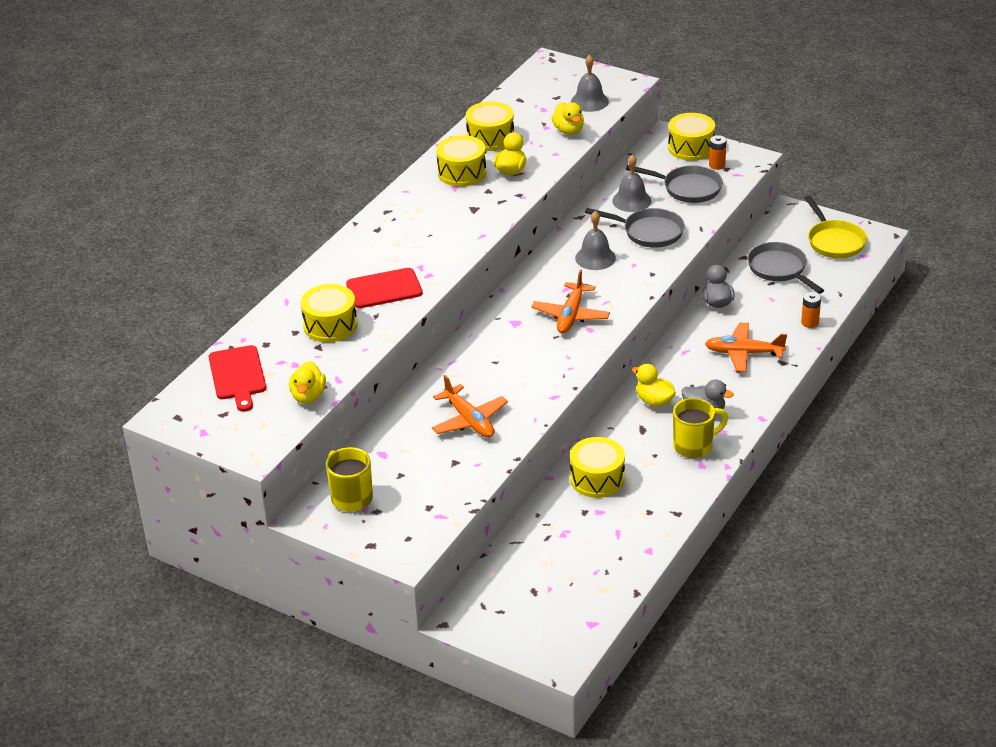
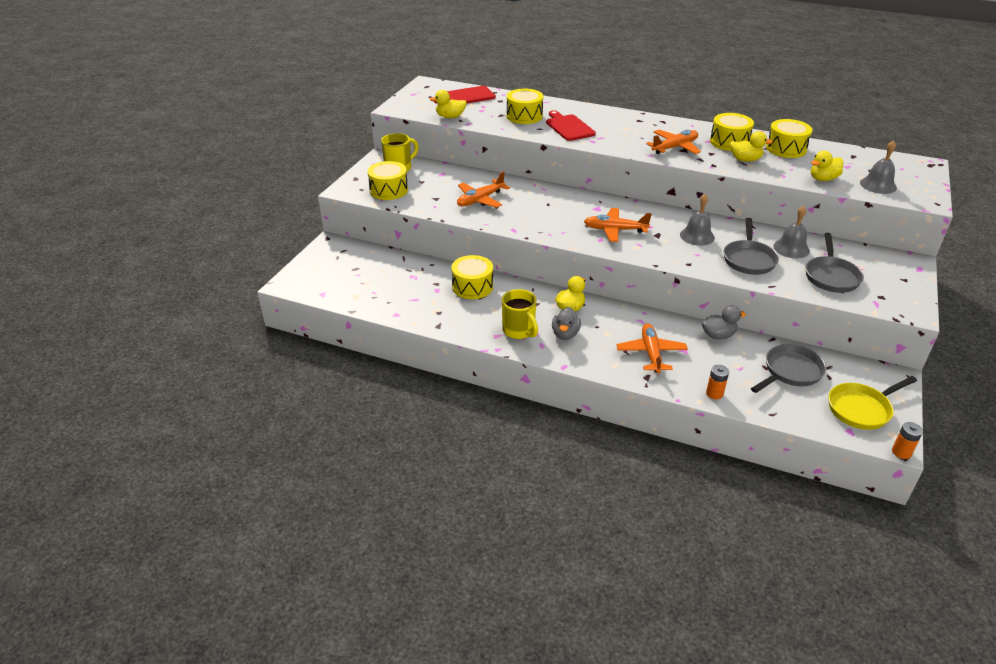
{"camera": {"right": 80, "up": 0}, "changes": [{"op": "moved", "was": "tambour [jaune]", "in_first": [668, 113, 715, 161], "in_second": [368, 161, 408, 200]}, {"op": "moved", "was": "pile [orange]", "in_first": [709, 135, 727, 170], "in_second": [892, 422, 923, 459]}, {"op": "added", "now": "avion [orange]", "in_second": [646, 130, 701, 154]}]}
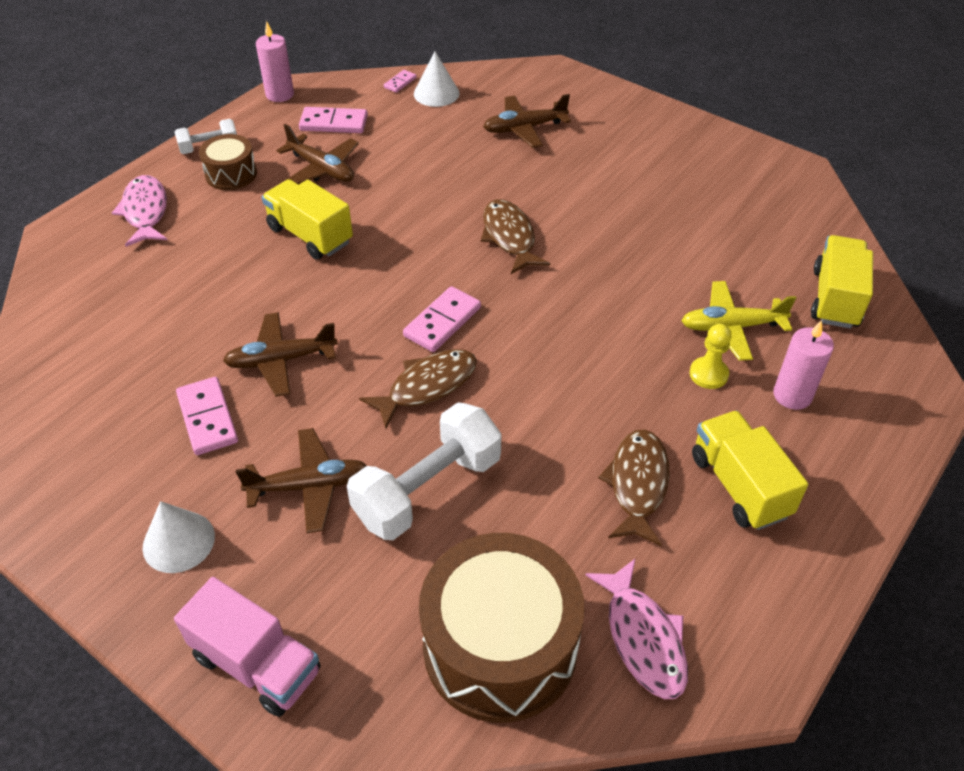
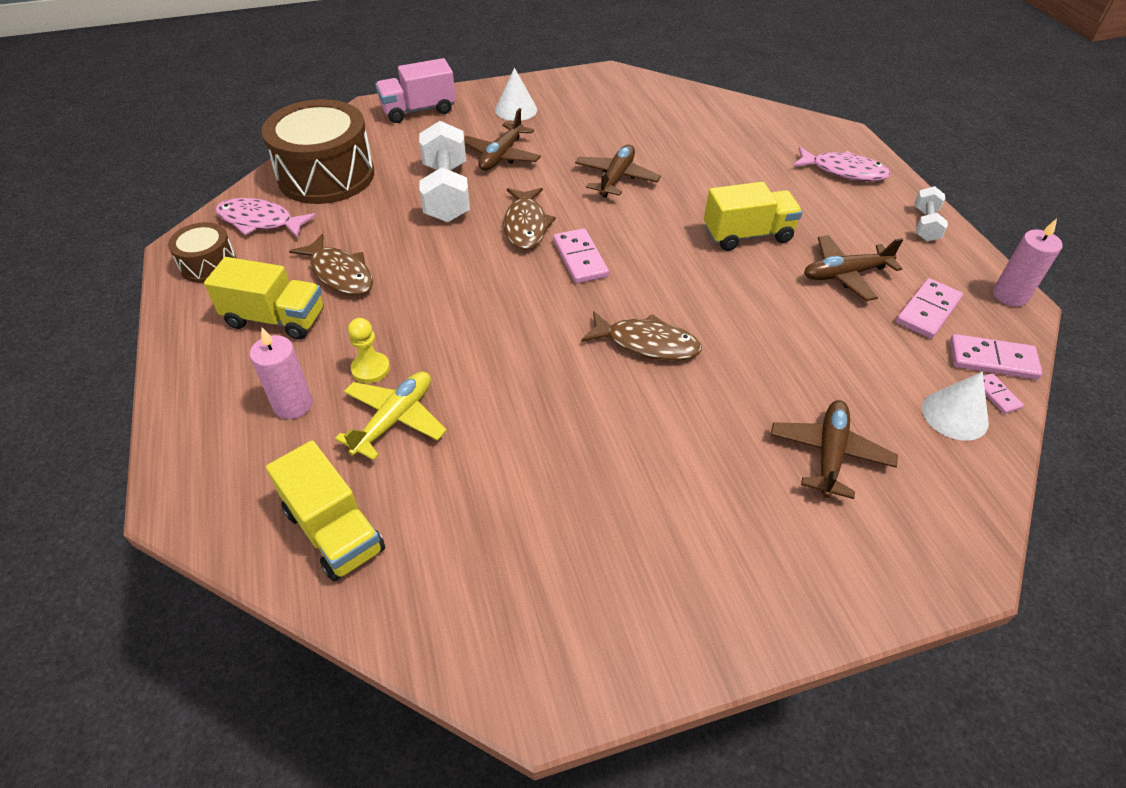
{"camera": {"right": 125, "up": 0}, "changes": [{"op": "moved", "was": "tambour [marron]", "in_first": [199, 134, 257, 190], "in_second": [168, 222, 236, 283]}, {"op": "moved", "was": "domino [rose]", "in_first": [176, 377, 238, 455], "in_second": [950, 334, 1043, 380]}]}
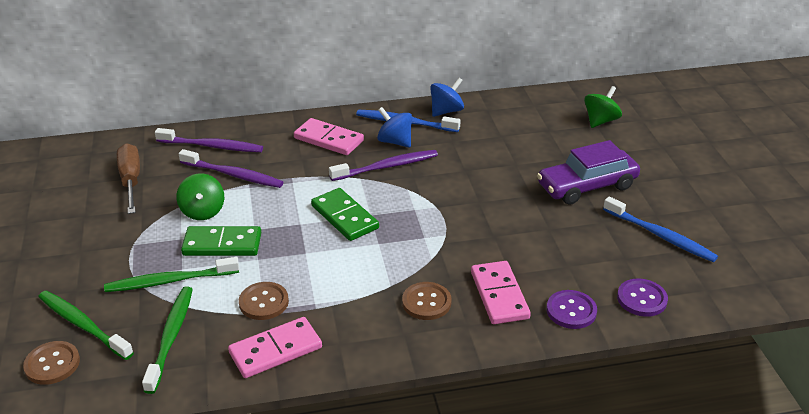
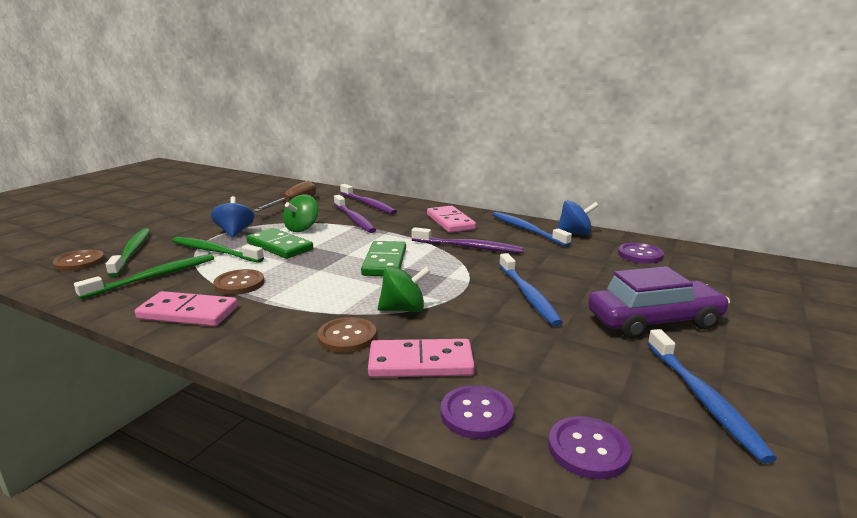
{"camera": {"right": 40, "up": -15}, "changes": [{"op": "moved", "was": "toupie [vert]", "in_first": [584, 86, 622, 128], "in_second": [378, 266, 431, 312]}, {"op": "moved", "was": "toupie [bleu]", "in_first": [377, 107, 412, 148], "in_second": [211, 196, 254, 238]}, {"op": "turned", "was": "voiture [violet]", "in_first": [537, 140, 640, 205], "in_second": [588, 266, 730, 338], "clockwise": 150}, {"op": "turned", "was": "domino [rose]", "in_first": [471, 261, 531, 324], "in_second": [368, 339, 475, 378], "clockwise": 60}, {"op": "added", "now": "bouton [violet]", "in_second": [618, 243, 664, 264]}, {"op": "added", "now": "brosse à dents [bleu]", "in_second": [499, 253, 563, 326]}]}
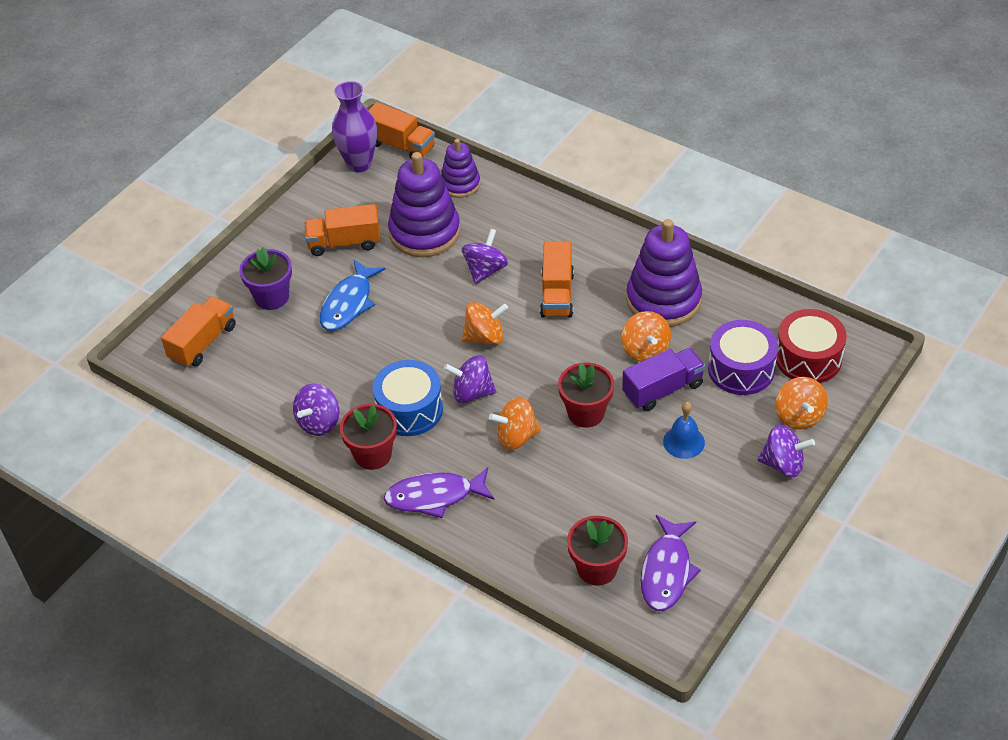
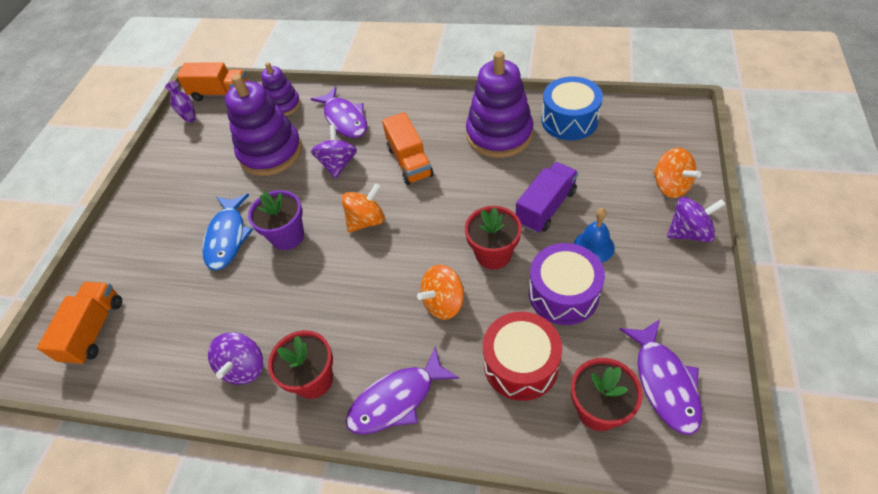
{"camera": {"right": -20, "up": 5}, "changes": [{"op": "resized", "was": "vase [violet]", "in_first": [332, 81, 377, 172], "in_second": [165, 81, 196, 123], "ratio": 0.5}, {"op": "removed", "was": "camion [orange]", "in_first": [305, 204, 381, 256]}, {"op": "moved", "was": "pot de fleurs [violet]", "in_first": [239, 247, 292, 310], "in_second": [248, 190, 304, 250]}, {"op": "moved", "was": "tambour [rouge]", "in_first": [776, 309, 847, 383], "in_second": [483, 312, 562, 401]}, {"op": "removed", "was": "toupie [orange]", "in_first": [621, 311, 671, 362]}, {"op": "moved", "was": "tambour [violet]", "in_first": [708, 320, 778, 395], "in_second": [529, 243, 605, 325]}, {"op": "removed", "was": "toupie [violet]", "in_first": [444, 355, 496, 403]}, {"op": "moved", "was": "tambour [bleu]", "in_first": [373, 360, 443, 436], "in_second": [542, 76, 603, 140]}, {"op": "added", "now": "poisson [violet]", "in_second": [311, 86, 367, 138]}]}
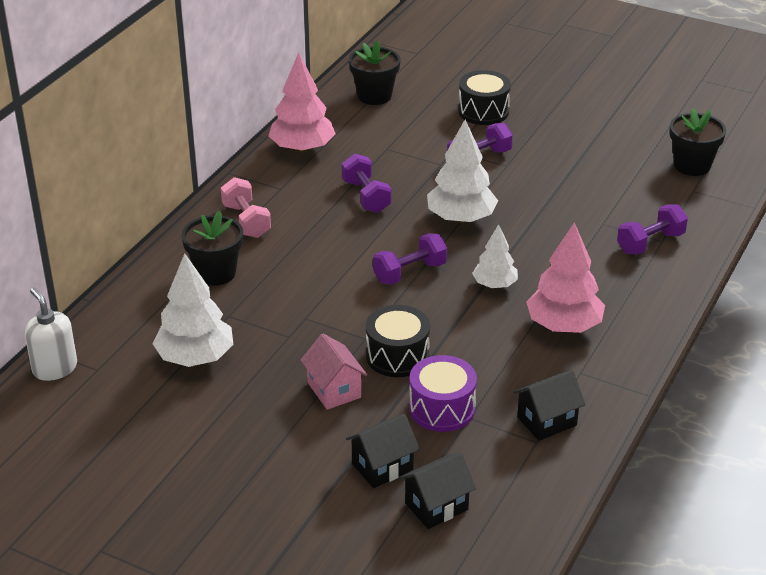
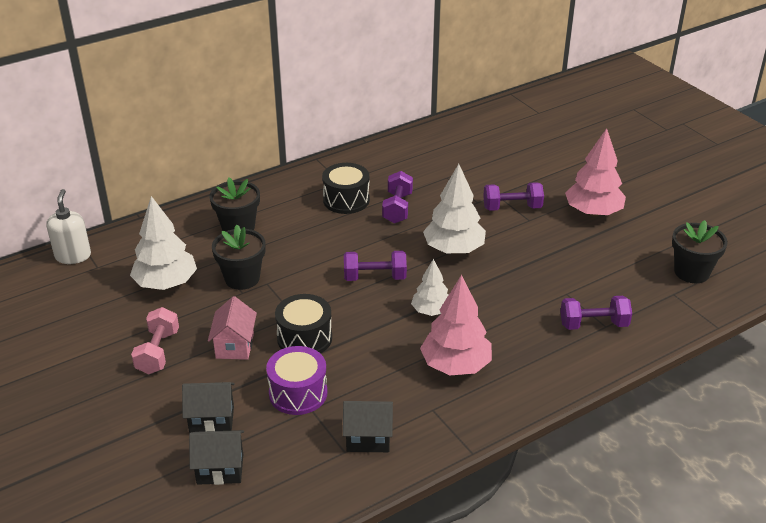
{"camera": {"right": 30, "up": 0}, "changes": [{"op": "moved", "was": "pot de fleurs [noir]", "in_first": [349, 40, 400, 105], "in_second": [212, 225, 266, 290]}, {"op": "moved", "was": "arbre [rose]", "in_first": [268, 53, 335, 153], "in_second": [565, 128, 626, 216]}, {"op": "moved", "was": "tambour [noir]", "in_first": [458, 70, 511, 125], "in_second": [322, 163, 370, 214]}, {"op": "moved", "was": "haltère [rose]", "in_first": [221, 177, 271, 238], "in_second": [131, 307, 179, 374]}]}
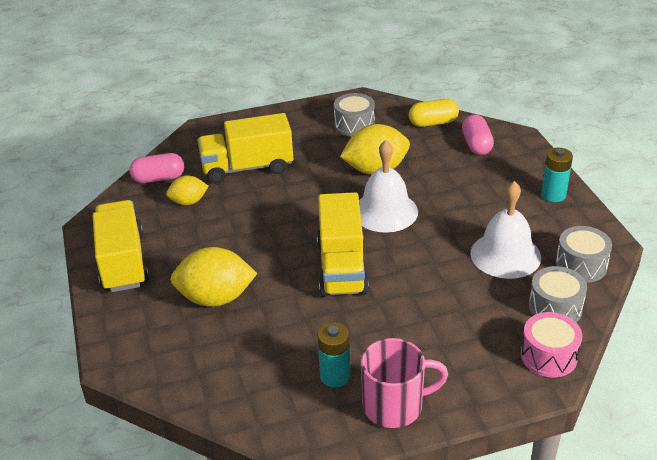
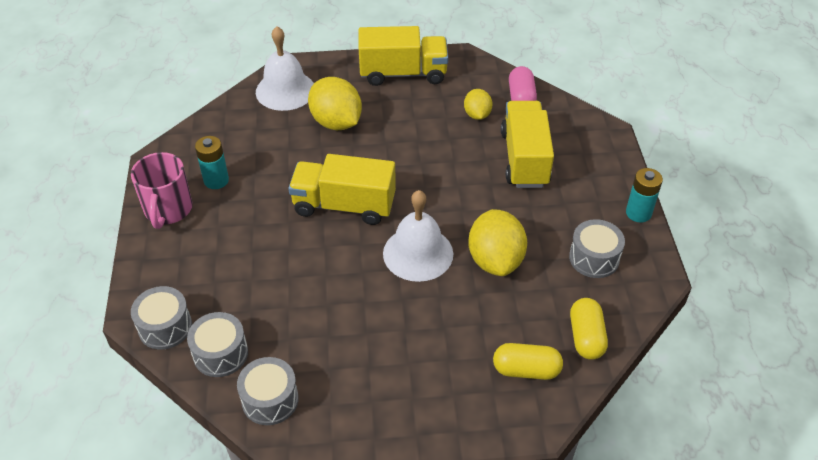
{"camera": {"right": 100, "up": 10}, "changes": [{"op": "recoloured", "was": "gélule [rose]", "now": "gélule [jaune]", "in_first": [462, 114, 494, 155], "in_second": [493, 343, 563, 380]}, {"op": "moved", "was": "pile [turquoise]", "in_first": [541, 148, 573, 202], "in_second": [626, 168, 663, 223]}, {"op": "moved", "was": "cloche [blanc]", "in_first": [470, 181, 541, 279], "in_second": [256, 26, 314, 111]}, {"op": "turned", "was": "citron [jaune]", "in_first": [170, 247, 257, 307], "in_second": [308, 77, 362, 130], "clockwise": -45}, {"op": "recoloured", "was": "tambour [rose]", "now": "tambour [gris]", "in_first": [521, 312, 582, 377], "in_second": [131, 286, 192, 350]}]}
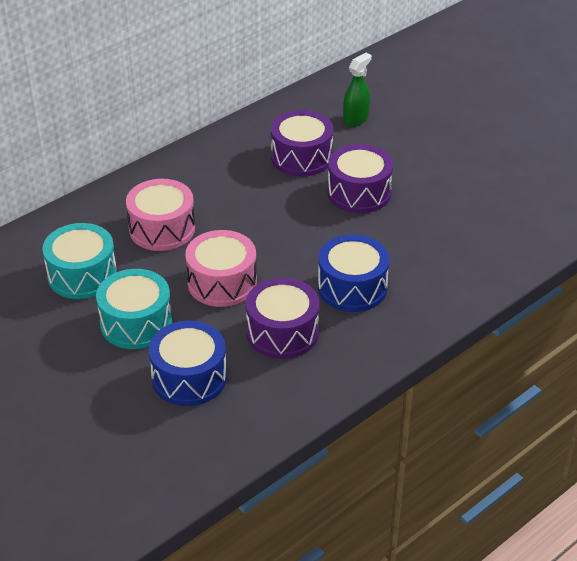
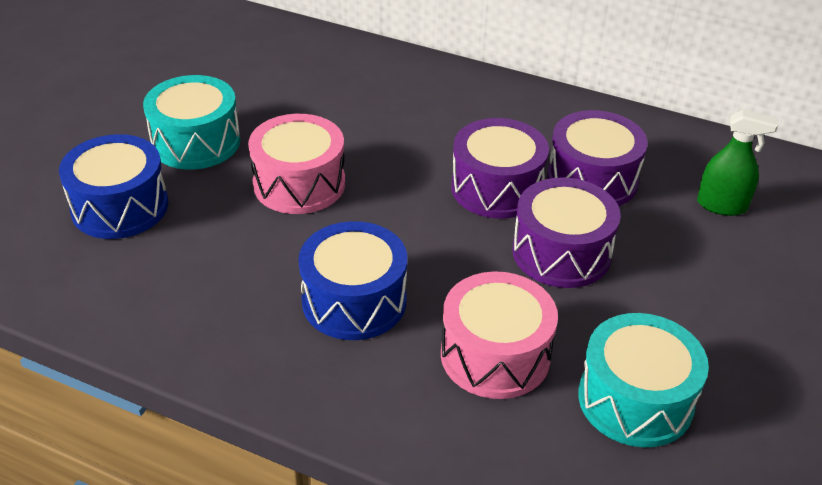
{"camera": {"right": 65, "up": 0}, "changes": [{"op": "moved", "was": "tambour [rose]", "in_first": [126, 179, 195, 251], "in_second": [441, 271, 558, 399]}, {"op": "moved", "was": "tambour [turquoise]", "in_first": [42, 223, 117, 299], "in_second": [578, 313, 709, 448]}, {"op": "moved", "was": "tambour [violet]", "in_first": [246, 278, 320, 359], "in_second": [451, 118, 549, 219]}]}
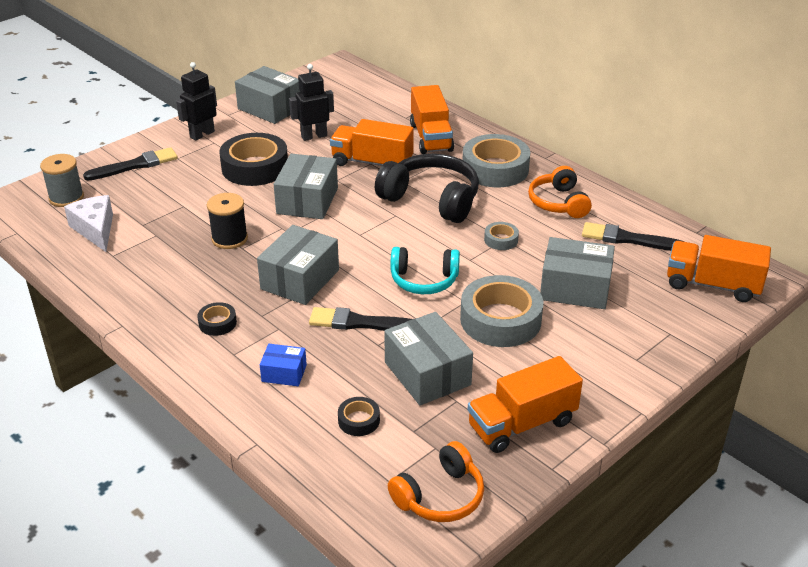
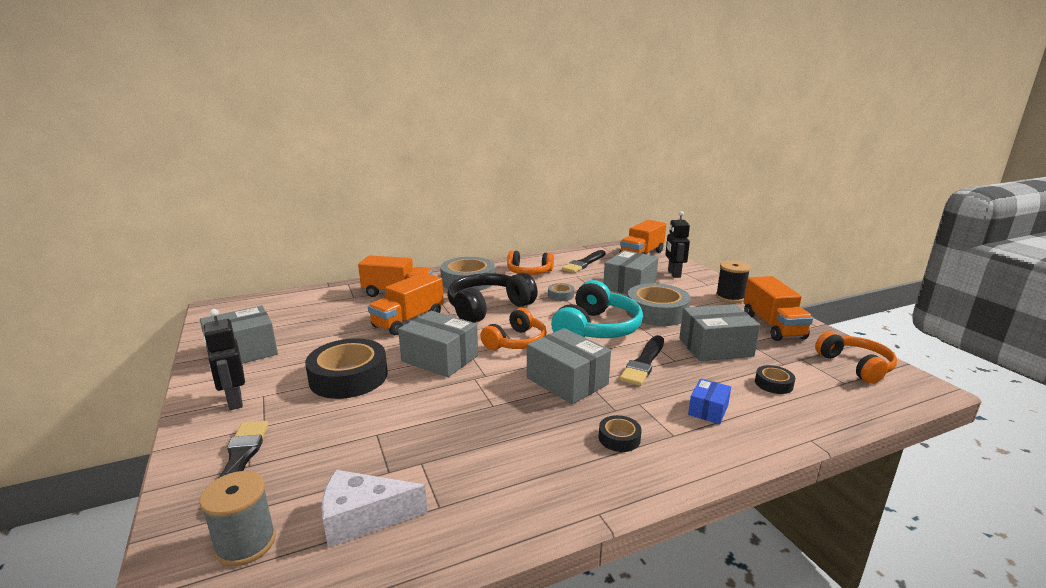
{"camera": {"right": -70, "up": -15}, "changes": [{"op": "moved", "was": "robot [noir]", "in_first": [289, 64, 334, 141], "in_second": [665, 211, 690, 278]}, {"op": "moved", "was": "bobine [noir]", "in_first": [207, 193, 248, 249], "in_second": [716, 261, 751, 303]}, {"op": "resized", "was": "casque audio [turquoise]", "in_first": [390, 247, 460, 294], "in_second": [551, 280, 643, 338], "ratio": 1.52}, {"op": "added", "now": "casque audio [orange]", "in_second": [480, 308, 547, 350]}]}
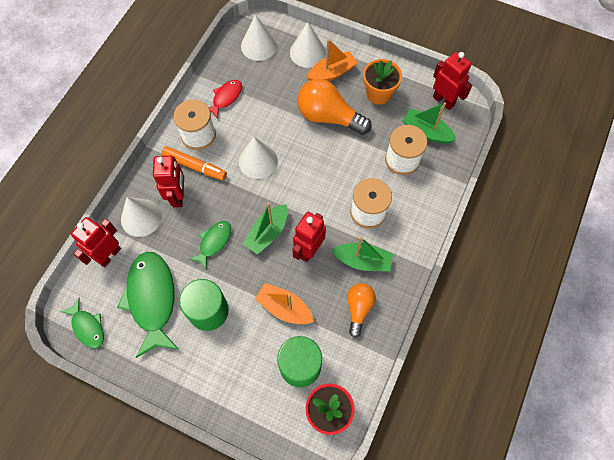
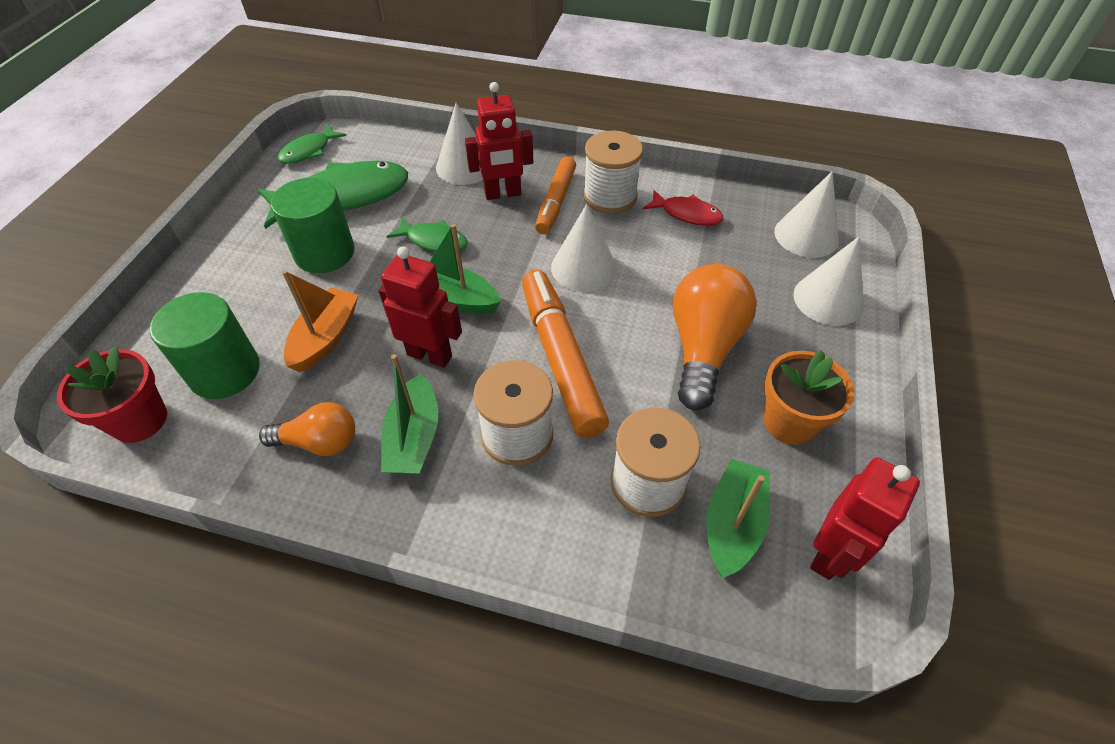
{"camera": {"right": 80, "up": -15}, "changes": [{"op": "removed", "was": "bateau [orange]", "in_first": [307, 39, 357, 81]}, {"op": "removed", "was": "robot [rouge]", "in_first": [71, 217, 121, 267]}, {"op": "added", "now": "feutre [orange]", "in_second": [522, 270, 609, 438]}]}
